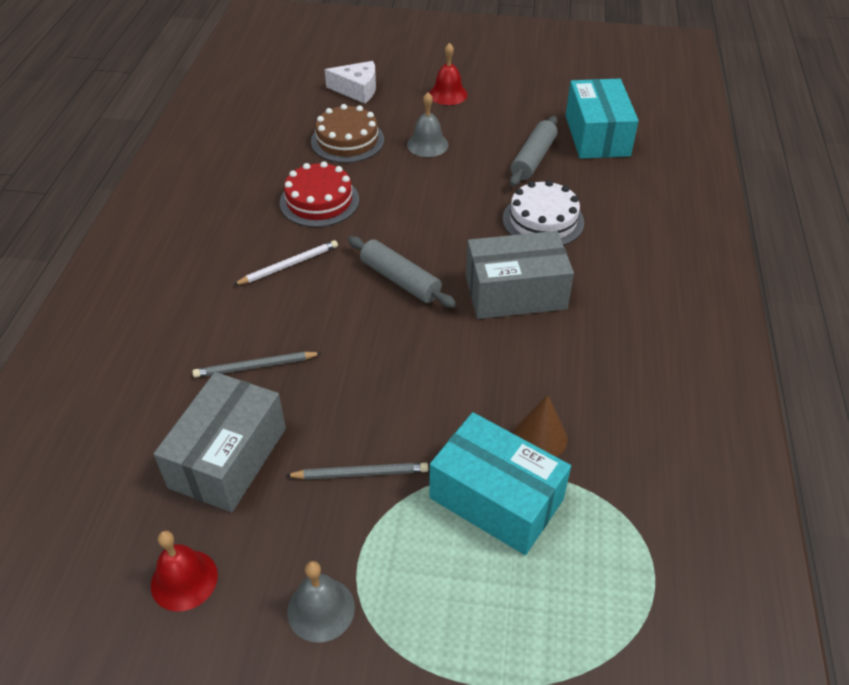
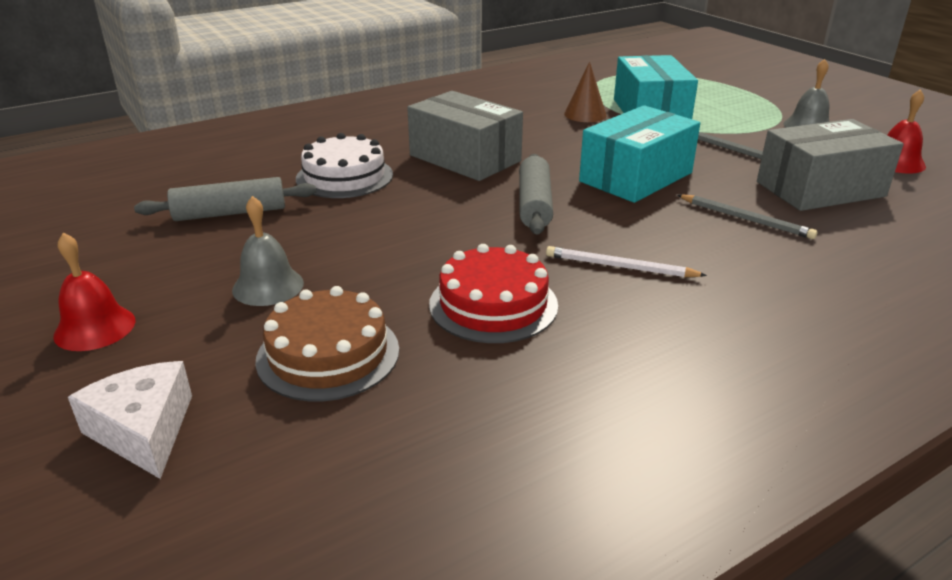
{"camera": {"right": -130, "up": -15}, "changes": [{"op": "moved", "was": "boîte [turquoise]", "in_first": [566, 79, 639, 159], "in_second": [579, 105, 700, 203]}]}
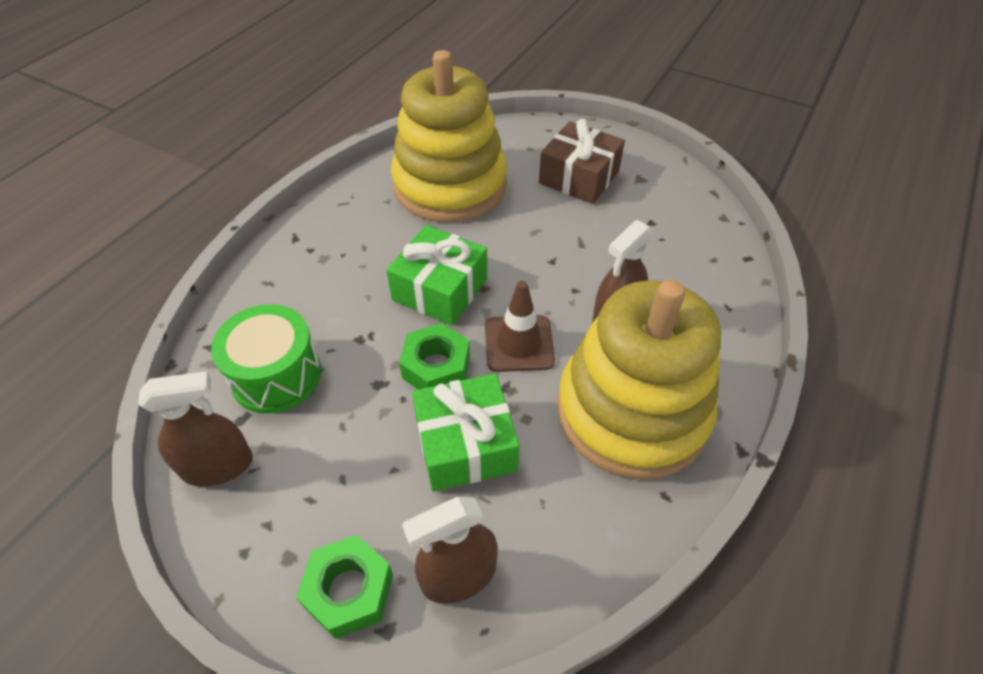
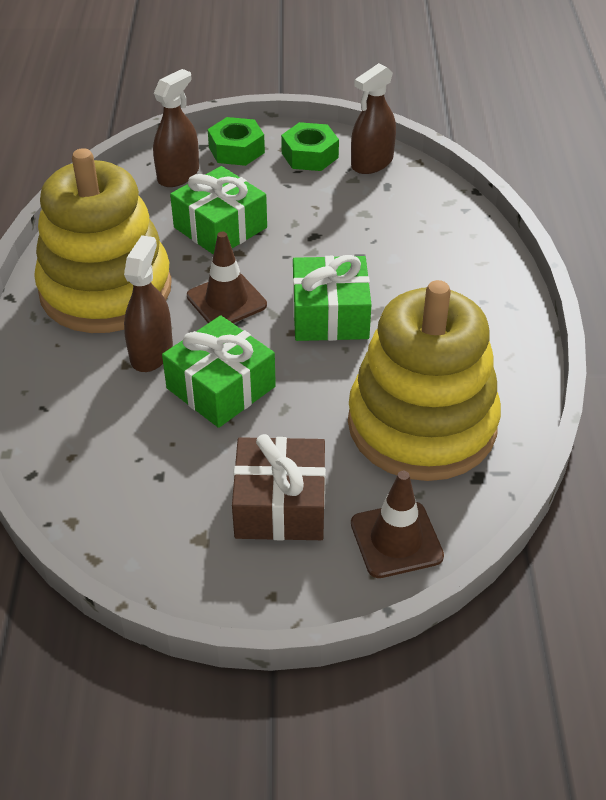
{"camera": {"right": 150, "up": -5}, "changes": [{"op": "removed", "was": "tambour [vert]", "in_first": [211, 304, 321, 414]}, {"op": "moved", "was": "écrou [vert]", "in_first": [399, 323, 470, 390], "in_second": [281, 122, 339, 171]}, {"op": "added", "now": "cadeau [vert]", "in_second": [162, 315, 276, 428]}, {"op": "added", "now": "cône de chantier [marron]", "in_second": [351, 471, 444, 578]}]}
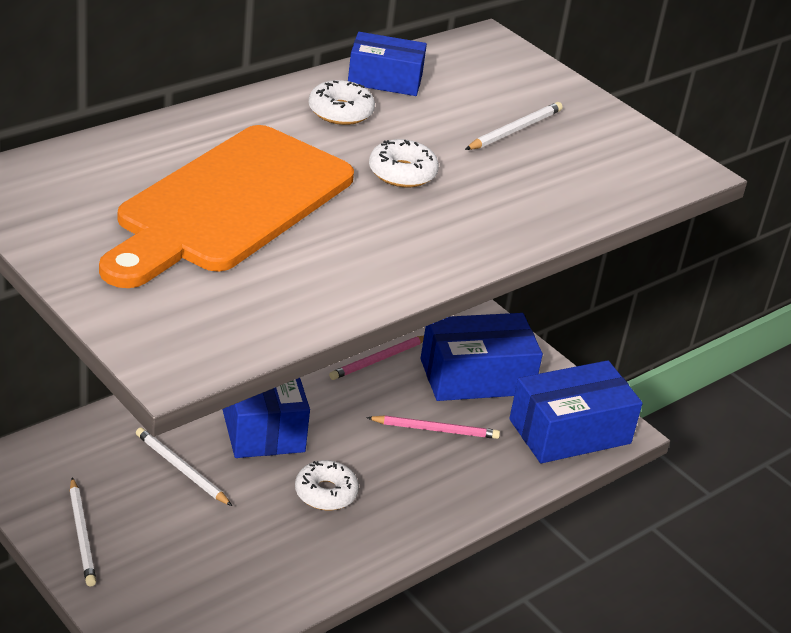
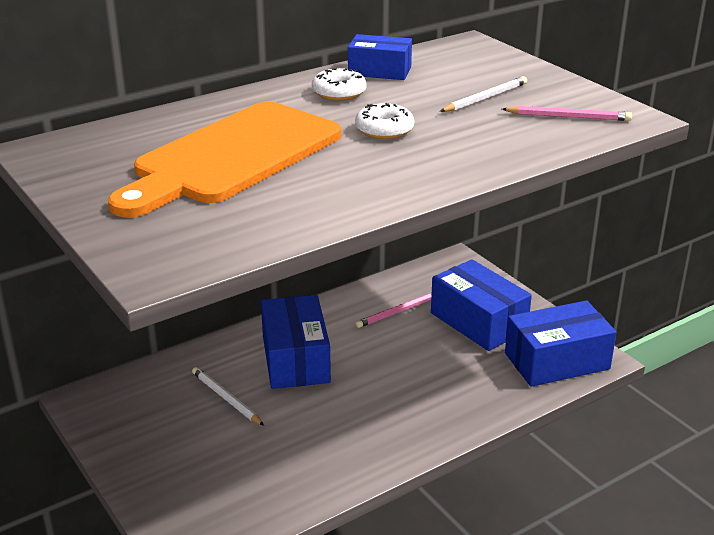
{"camera": {"right": 10, "up": -5}, "changes": [{"op": "turned", "was": "boîte [bleu]", "in_first": [420, 313, 543, 401], "in_second": [431, 259, 532, 351], "clockwise": 60}, {"op": "moved", "was": "crayon [rose]", "in_first": [366, 415, 500, 439], "in_second": [502, 106, 632, 121]}, {"op": "removed", "was": "beignet [blanc]", "in_first": [295, 460, 359, 510]}, {"op": "removed", "was": "crayon [blanc]", "in_first": [70, 477, 96, 586]}]}
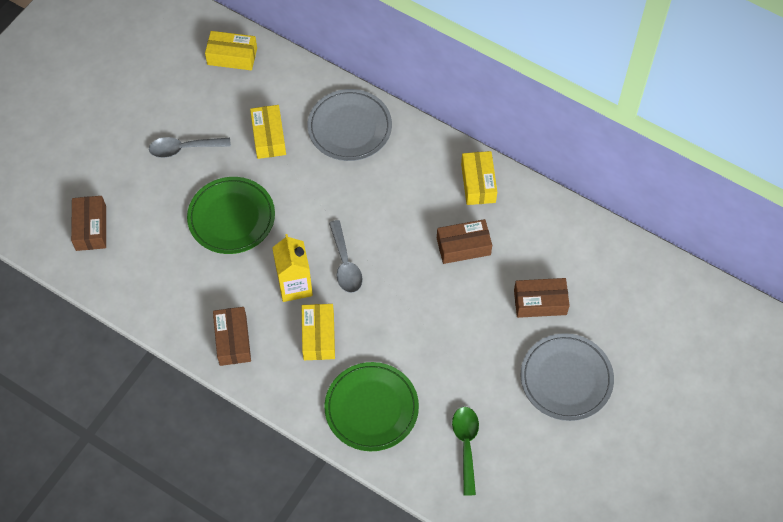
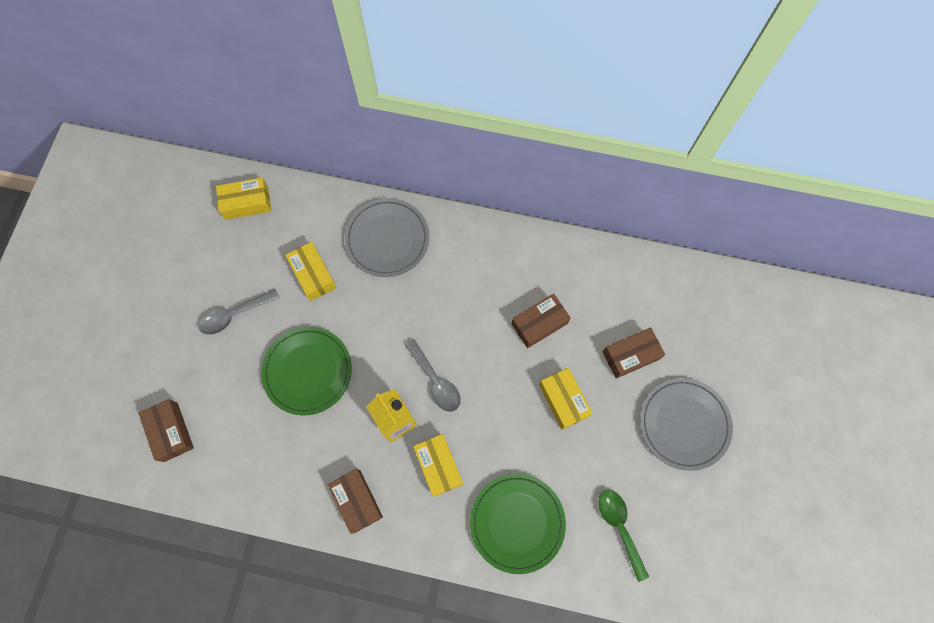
{"camera": {"right": -20, "up": 10}, "changes": [{"op": "moved", "was": "boîte [jaune]", "in_first": [461, 151, 497, 205], "in_second": [539, 368, 593, 430]}]}
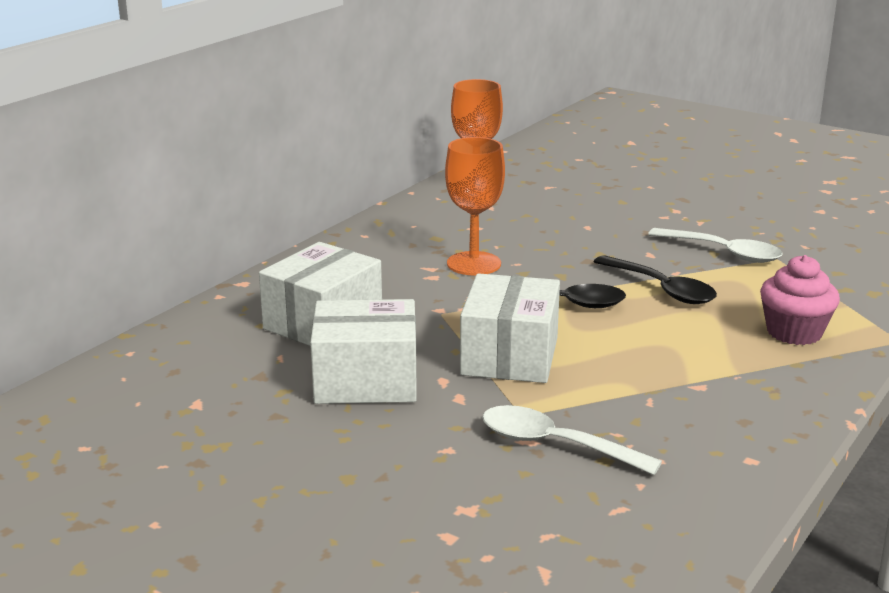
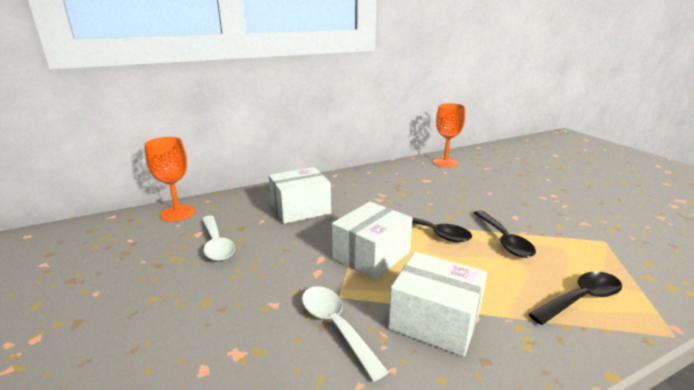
{"camera": {"right": 30, "up": 0}, "changes": [{"op": "moved", "was": "verre à pied [orange]", "in_first": [445, 137, 505, 275], "in_second": [144, 137, 195, 222]}, {"op": "moved", "was": "cuillère [blanc]", "in_first": [648, 228, 783, 263], "in_second": [202, 215, 235, 261]}, {"op": "replaced", "was": "muffin [rose]", "now": "cuillère [noir]", "in_first": [760, 255, 840, 345], "in_second": [528, 271, 622, 325]}, {"op": "moved", "was": "boîte [blanc]", "in_first": [310, 299, 417, 404], "in_second": [388, 252, 487, 357]}]}
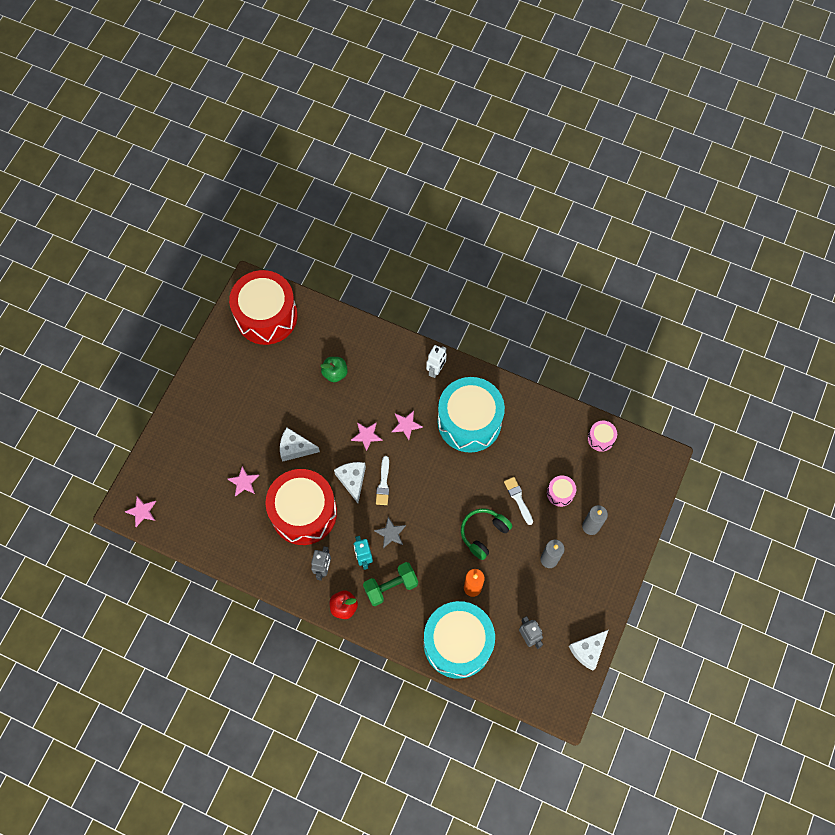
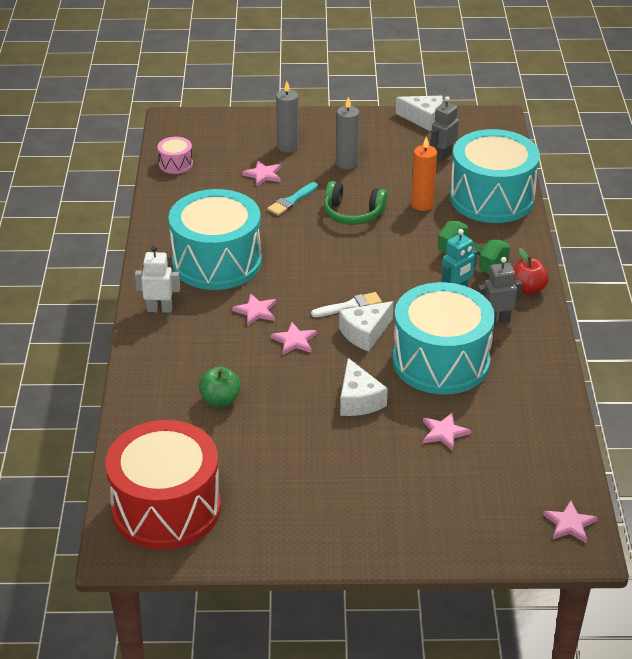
{"camera": {"right": -115, "up": -30}, "changes": [{"op": "recoloured", "was": "tambour [rouge]", "now": "tambour [turquoise]", "in_first": [265, 469, 337, 545], "in_second": [393, 282, 495, 394]}, {"op": "replaced", "was": "tambour [rose]", "now": "étoile [rose]", "in_first": [547, 475, 576, 507], "in_second": [242, 160, 281, 186]}, {"op": "recoloured", "was": "pinceau [blanc]", "now": "pinceau [turquoise]", "in_first": [504, 477, 533, 525], "in_second": [267, 182, 318, 216]}, {"op": "removed", "was": "étoile [gris]", "in_first": [374, 517, 406, 548]}]}
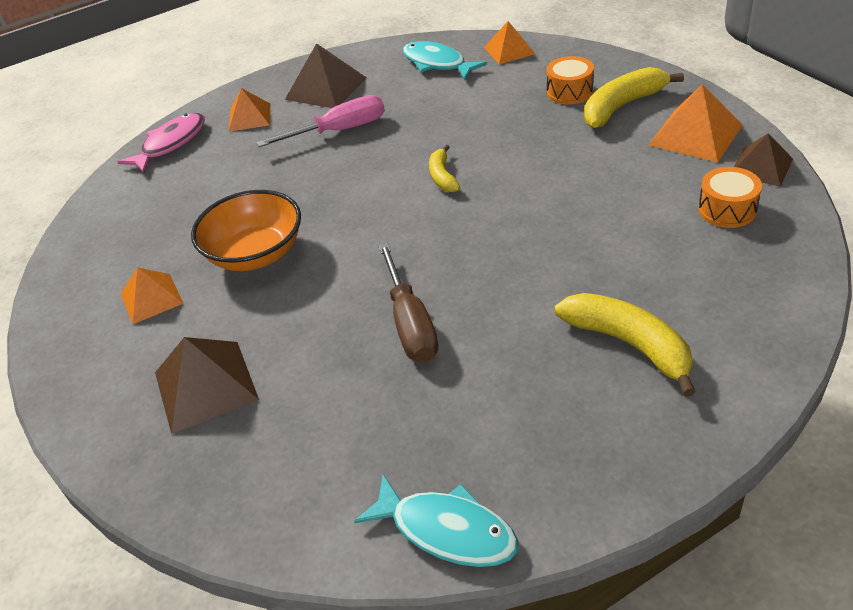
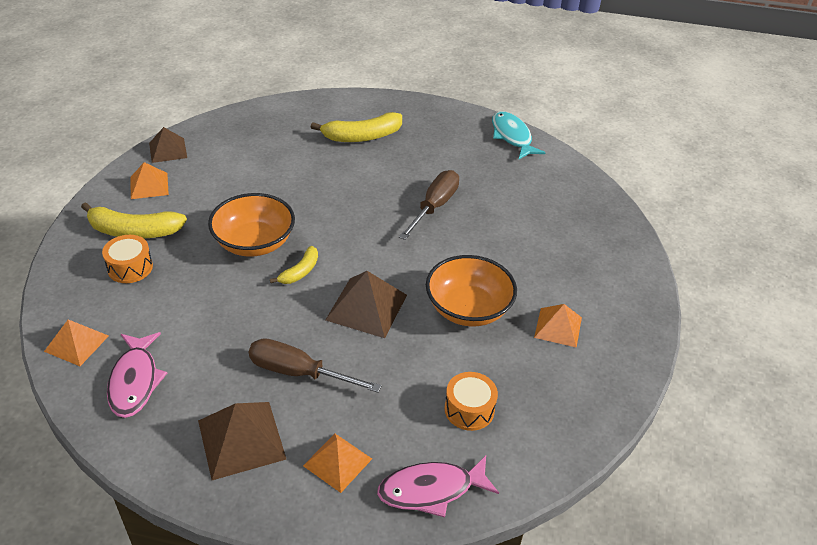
{"camera": {"right": -145, "up": 0}, "changes": [{"op": "recoloured", "was": "poisson [turquoise]", "now": "poisson [rose]", "in_first": [403, 41, 487, 80], "in_second": [107, 332, 167, 418]}, {"op": "resized", "was": "pyramide [orange]", "in_first": [649, 84, 743, 162], "in_second": [131, 162, 169, 199], "ratio": 0.66}, {"op": "recoloured", "was": "tournevis [rose]", "now": "tournevis [marron]", "in_first": [257, 95, 385, 147], "in_second": [249, 338, 381, 393]}, {"op": "moved", "was": "tambour [orange]", "in_first": [698, 167, 762, 228], "in_second": [444, 372, 498, 431]}, {"op": "turned", "was": "banane [jaune]", "in_first": [555, 293, 696, 397], "in_second": [311, 112, 402, 142], "clockwise": -105}, {"op": "moved", "was": "pyramide [marron]", "in_first": [155, 337, 259, 434], "in_second": [325, 271, 407, 338]}, {"op": "added", "now": "bol [orange]", "in_second": [208, 193, 295, 256]}]}
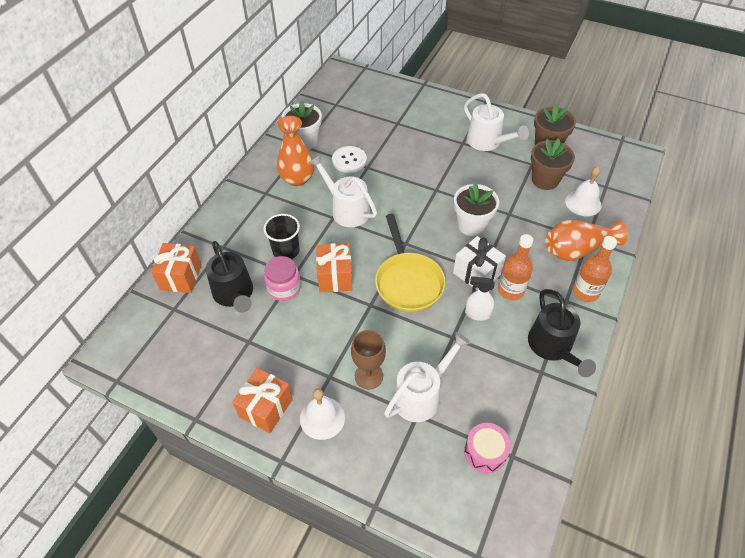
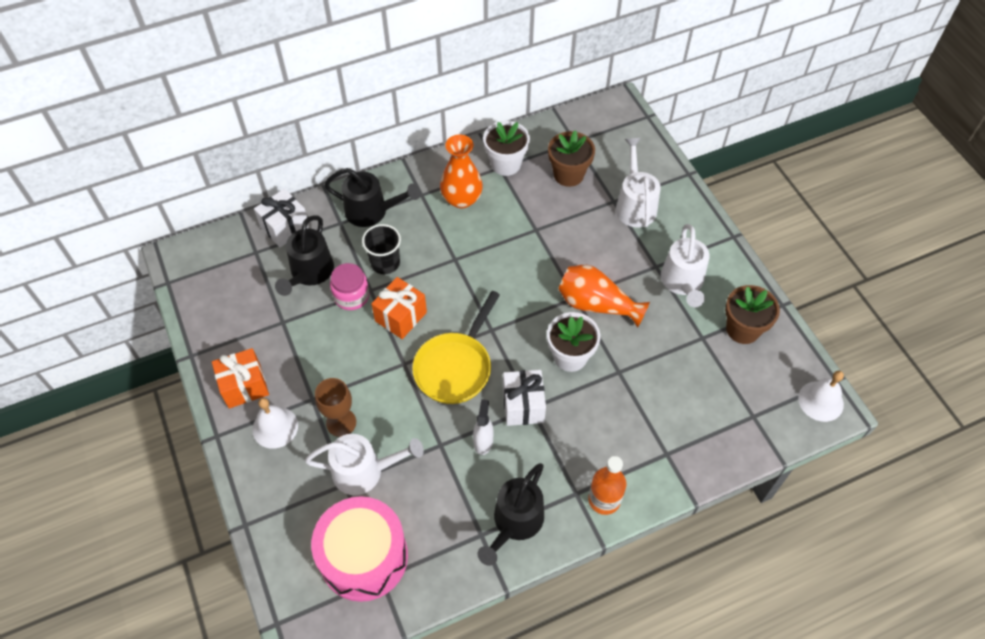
{"camera": {"right": 40, "up": 5}, "changes": [{"op": "moved", "was": "pot de fleurs [marron]", "in_first": [531, 138, 575, 190], "in_second": [548, 130, 595, 187]}, {"op": "removed", "was": "bouton [blanc]", "in_first": [332, 146, 367, 173]}, {"op": "moved", "was": "arrosoir [blanc]", "in_first": [309, 155, 377, 227], "in_second": [616, 138, 661, 227]}, {"op": "moved", "was": "cloche [blanc]", "in_first": [565, 167, 601, 216], "in_second": [798, 371, 844, 422]}, {"op": "moved", "was": "vase [orange]", "in_first": [546, 220, 628, 261], "in_second": [558, 265, 650, 328]}, {"op": "removed", "was": "bouteille [orange]", "in_first": [498, 234, 533, 300]}, {"op": "recoloured", "was": "cadeau [orange]", "now": "cadeau [blanc]", "in_first": [151, 243, 202, 293], "in_second": [254, 189, 310, 247]}, {"op": "turned", "was": "vaporisateur [blanc]", "in_first": [465, 276, 495, 321], "in_second": [473, 399, 494, 455], "clockwise": 45}, {"op": "resized", "was": "tambour [rose]", "in_first": [464, 423, 511, 473], "in_second": [311, 496, 408, 602], "ratio": 2.0}, {"op": "added", "now": "arrosoir [noir]", "in_second": [324, 168, 420, 227]}]}
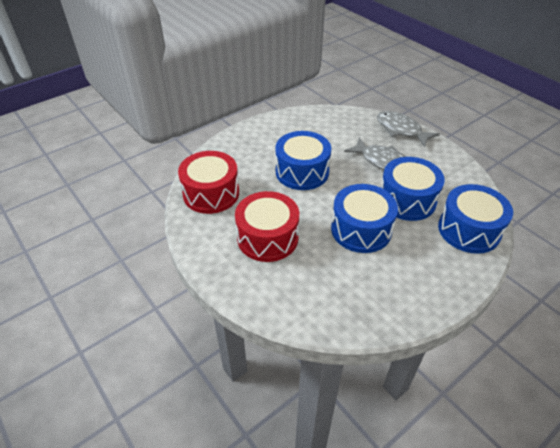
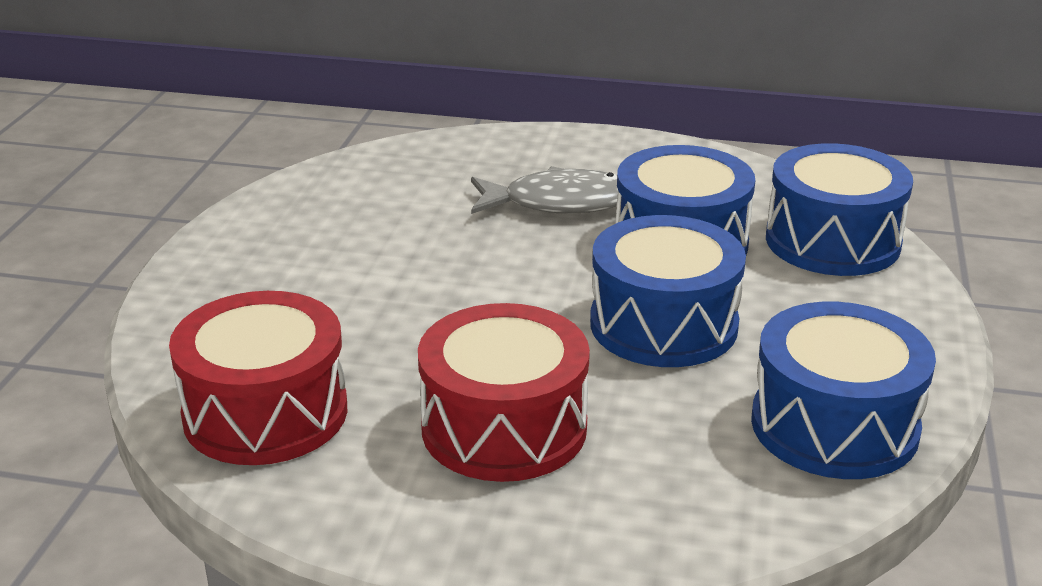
{"camera": {"right": -40, "up": -15}, "changes": [{"op": "removed", "was": "poisson [gris]", "in_first": [377, 111, 439, 147]}, {"op": "moved", "was": "tambour [bleu]", "in_first": [275, 131, 331, 190], "in_second": [751, 302, 936, 479]}]}
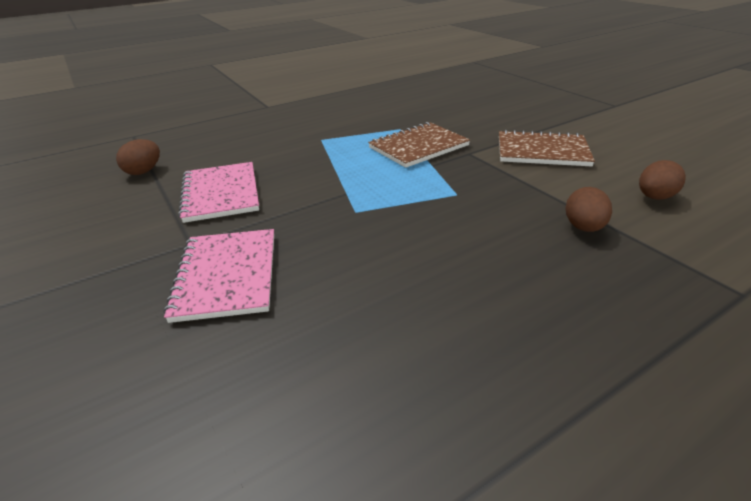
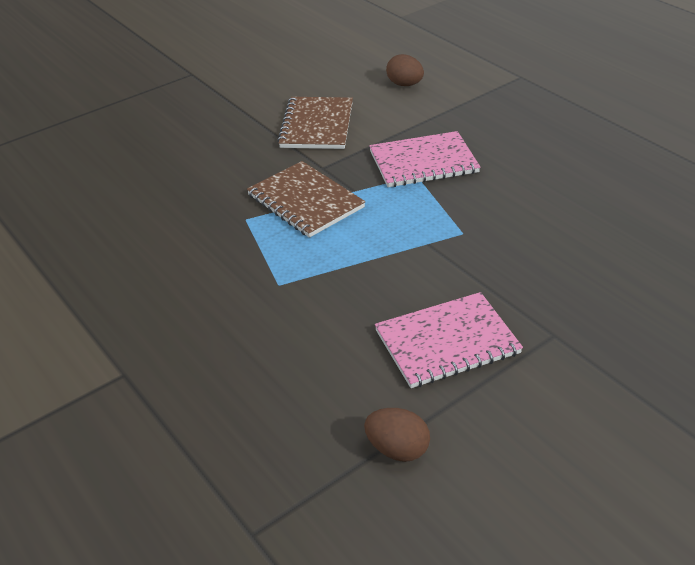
{"camera": {"right": -95, "up": 5}, "changes": [{"op": "removed", "was": "œuf [marron]", "in_first": [565, 187, 612, 232]}, {"op": "moved", "was": "carnet [rose]", "in_first": [164, 229, 274, 323], "in_second": [369, 131, 480, 187]}]}
